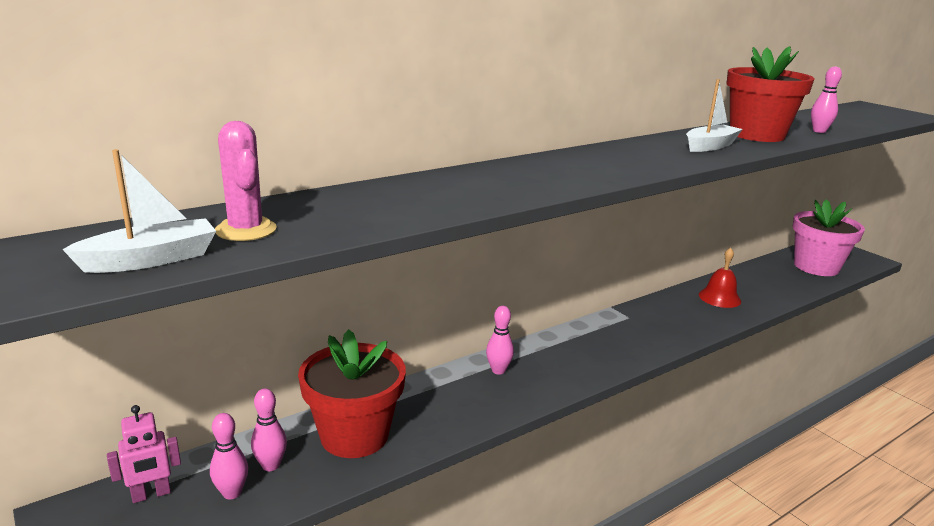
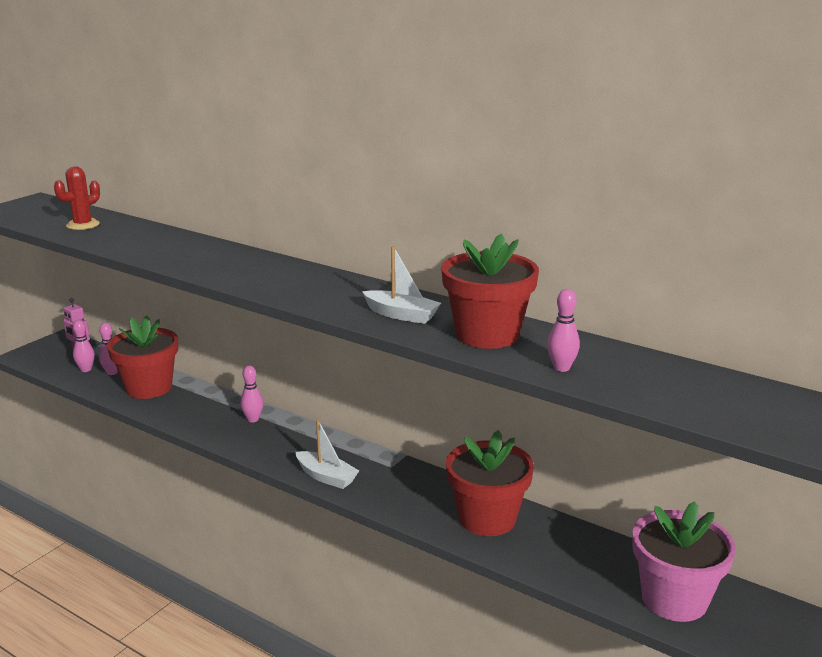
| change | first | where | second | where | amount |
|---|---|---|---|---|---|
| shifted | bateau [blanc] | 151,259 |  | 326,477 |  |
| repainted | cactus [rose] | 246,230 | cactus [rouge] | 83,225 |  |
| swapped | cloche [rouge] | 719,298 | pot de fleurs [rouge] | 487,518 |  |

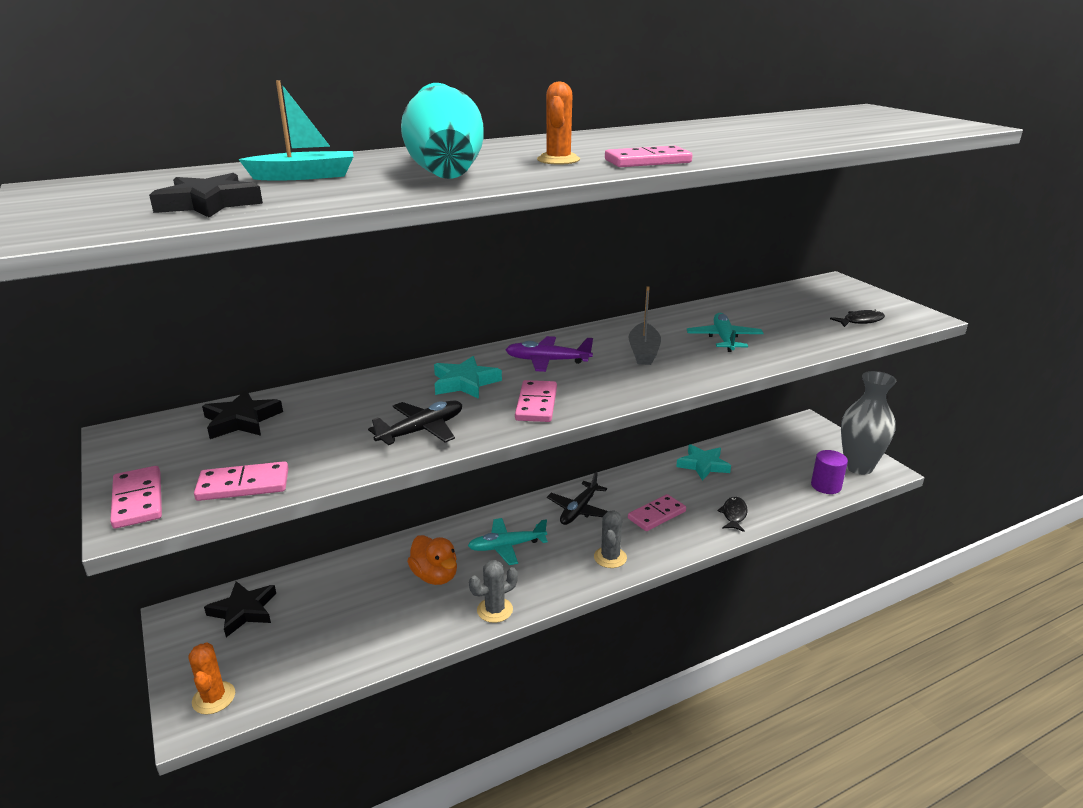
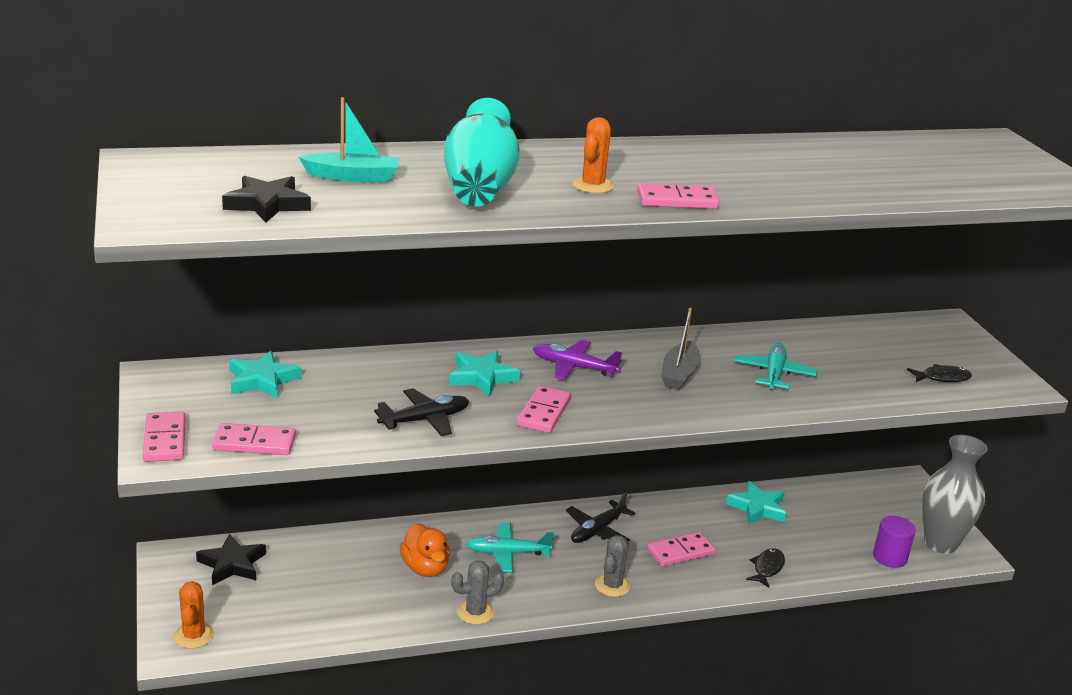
| change | first | where | second | where | amount |
|---|---|---|---|---|---|
| repainted | étoile [noir] | 241,420 | étoile [turquoise] | 262,380 |  |

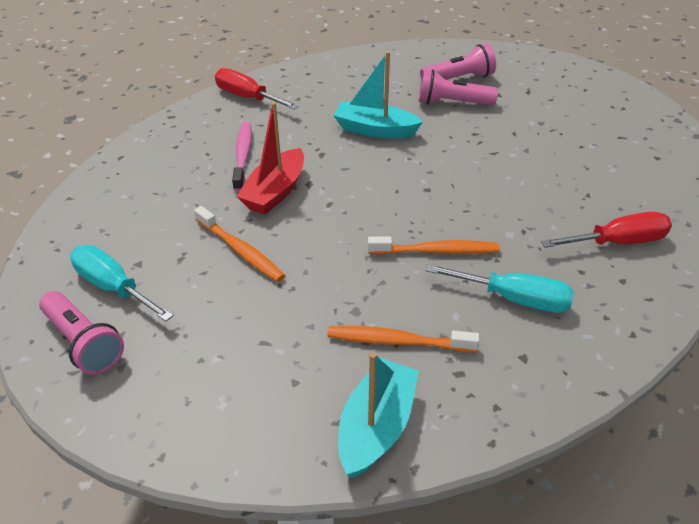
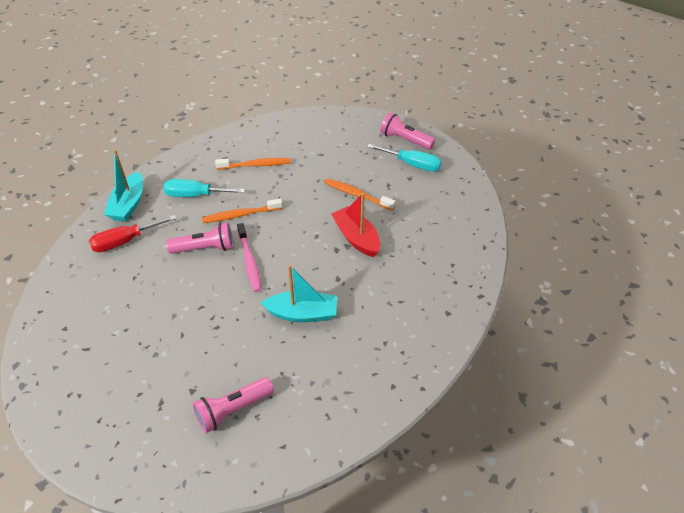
| change | first | where | second | where | amount |
|---|---|---|---|---|---|
| gone | tournevis [rouge] | 247,97 |  |  |  |
| shifted | brosse à dents [rose] | 243,155 |  | 249,261 |  |
| rotated | bateau [rouge] | 275,192 |  | 356,238 | 45 degrees counterclockwise |
| shifted | bateau [turquoise] | 376,426 |  | 128,204 |  |
| shifted | lampe de poche [rose] | 452,103 |  | 205,248 |  |

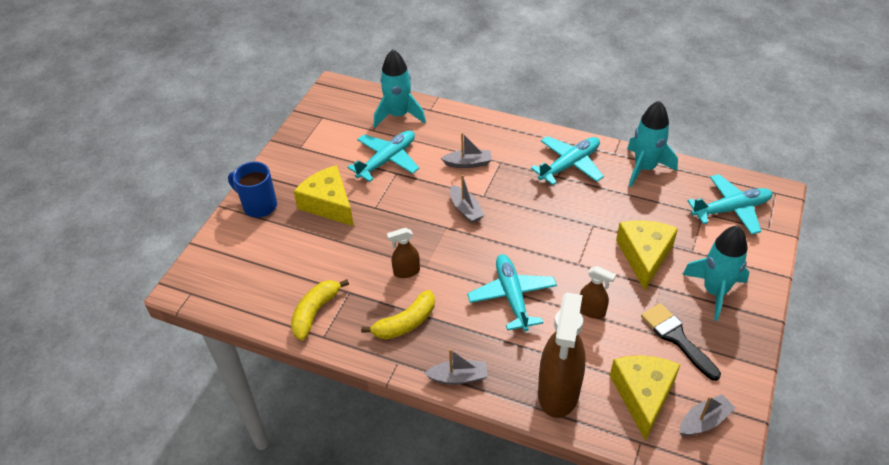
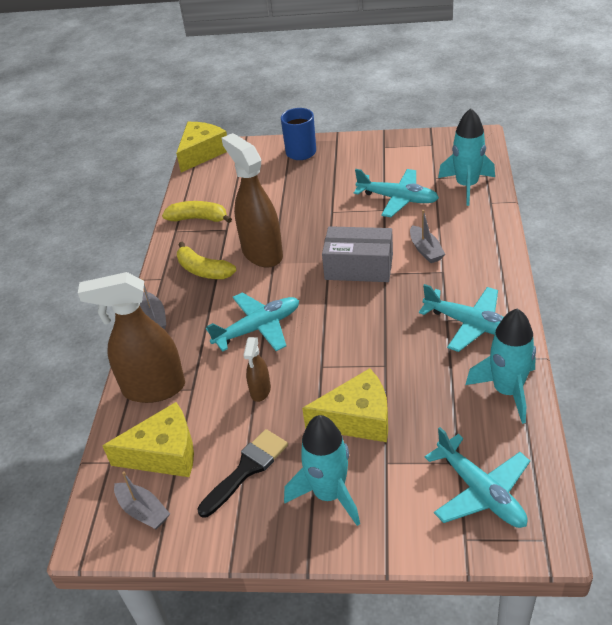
| change | first | where | second | where | amount |
|---|---|---|---|---|---|
| shifted | fromage [jaune] | 329,204 |  | 202,153 |  |
| scaled | vaporisateur [marron] | 406,272 |  | 262,253 | x2.09 |
| swapped | bateau [gris] | 465,209 | boîte [gris] | 359,267 |  |

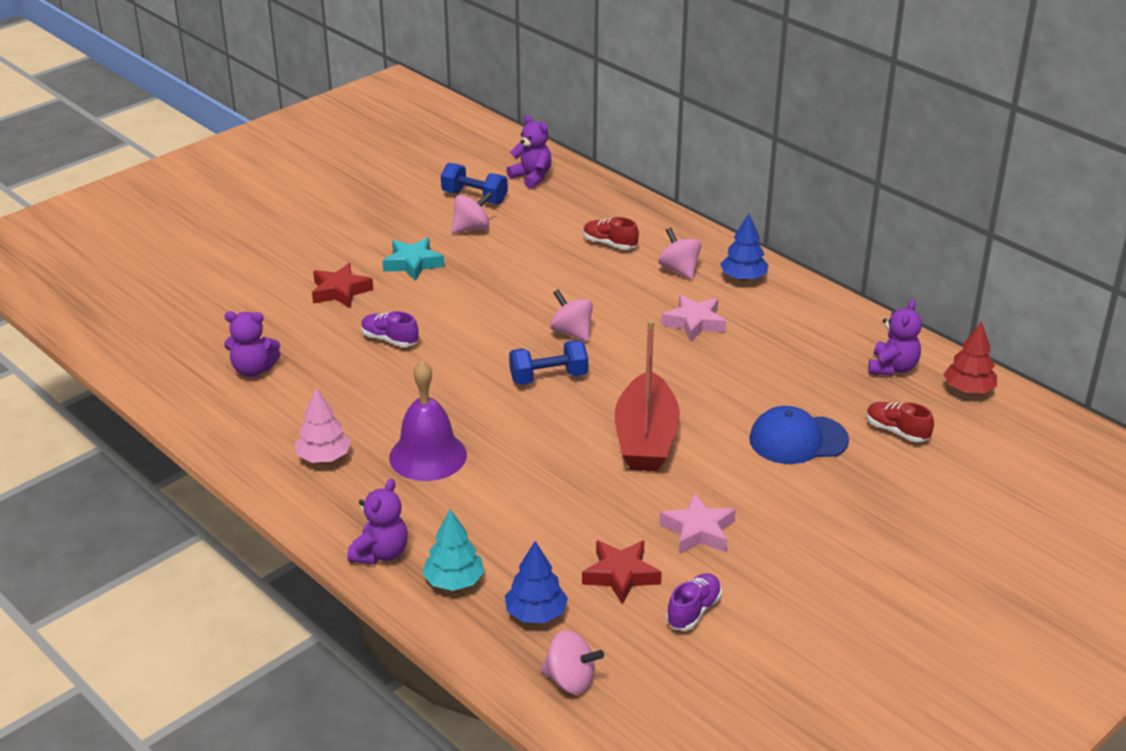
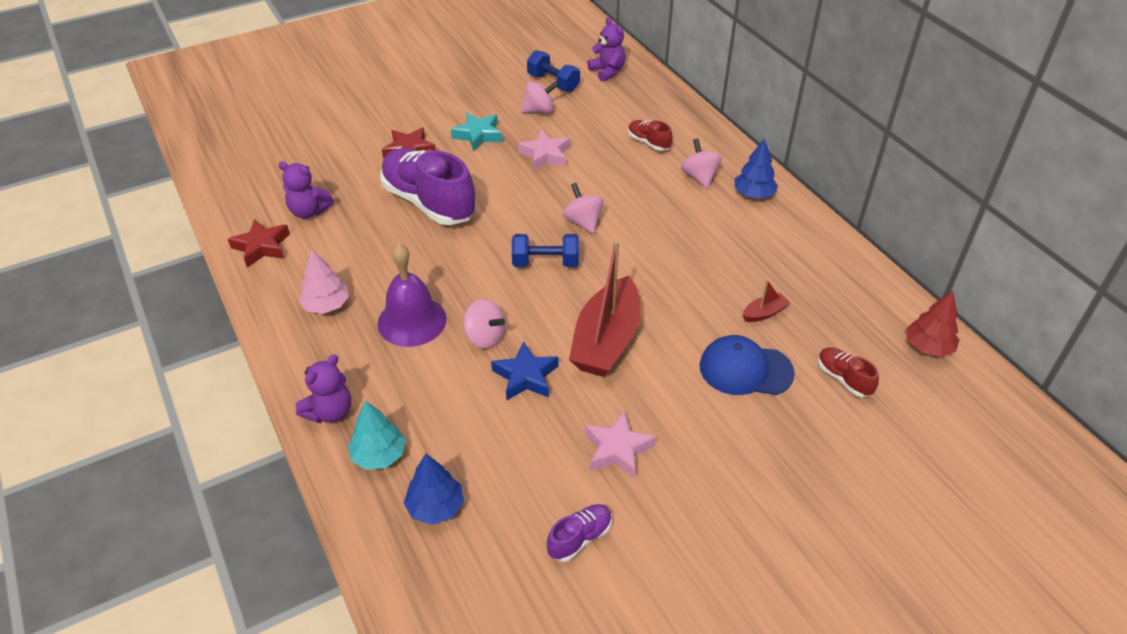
| change | first | where | second | where | amount |
|---|---|---|---|---|---|
| scaled | chaussure [violet] | 389,339 |  | 429,202 | x2.21 |
| shifted | toupie [rose] | 570,680 |  | 485,337 |  |
| shifted | étoile [rouge] | 621,575 |  | 262,247 |  |
| shifted | étoile [rose] | 694,323 |  | 545,155 |  |
| gone | ours en peluche [violet] | 892,368 |  |  |  |
| new |  |  | étoile [bleu] | 525,376 |  |
| new |  |  | bateau [rouge] | 764,313 |  |

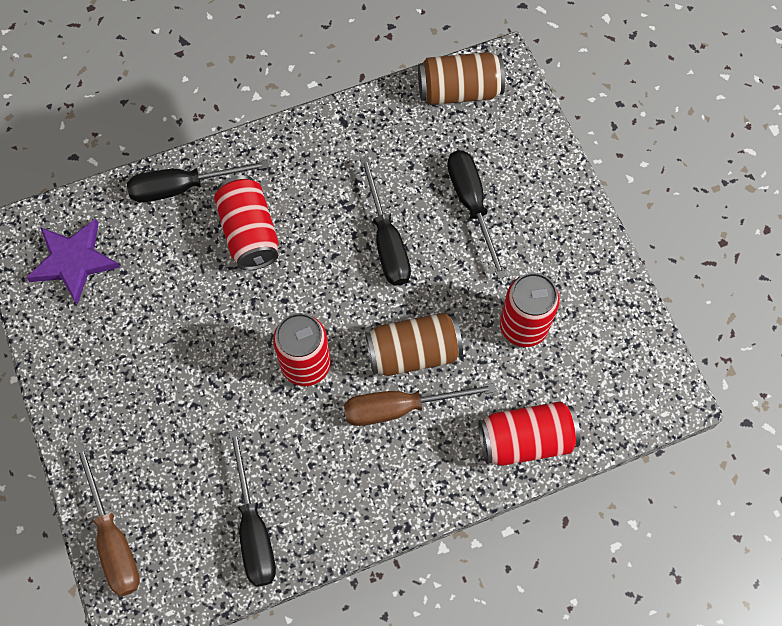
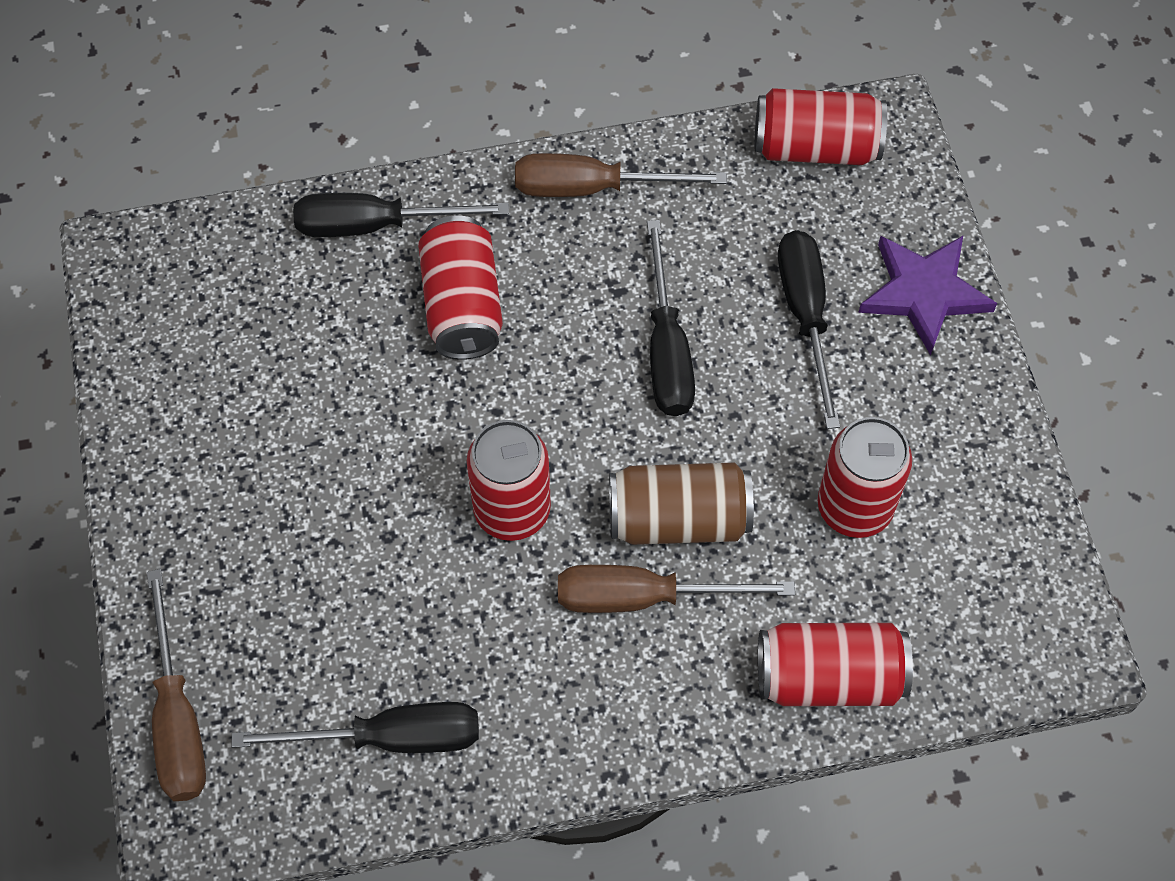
| change | first | where | second | where | amount |
|---|---|---|---|---|---|
| shifted | étoile [violet] | 73,261 |  | 924,293 |  |
| rotated | tournevis [noir] | 253,528 |  | 390,738 | 90 degrees counterclockwise |
| repainted | canette [marron] | 459,91 | canette [rouge] | 815,147 |  |
| new |  |  | tournevis [marron] | 592,188 |  |

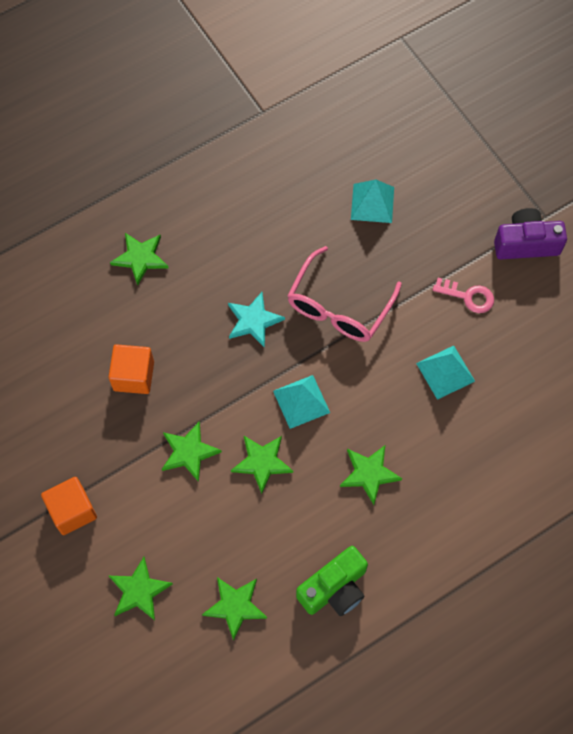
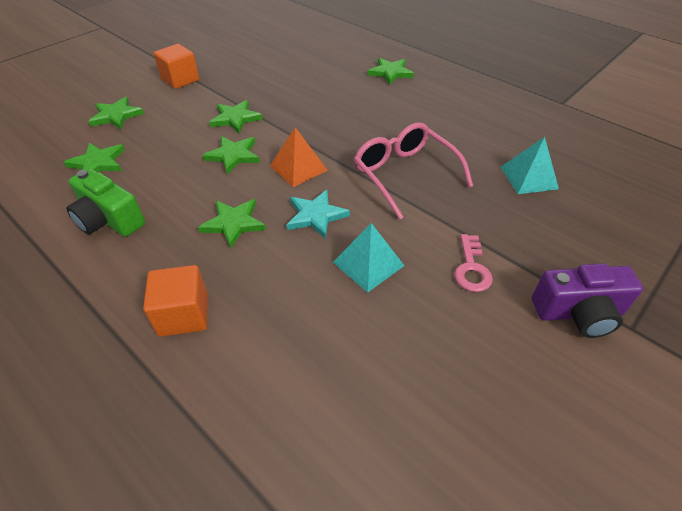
| change | first | where | second | where | amount |
|---|---|---|---|---|---|
| shifted | cube [orange] | 133,376 |  | 183,314 |  |
| shifted | étoile [turquoise] | 253,321 |  | 316,215 |  |
| repainted | pyramide [turquoise] | 301,401 | pyramide [orange] | 298,168 |  |
| rotated | lunettes [rose] | 339,307 |  | 404,174 | 45 degrees clockwise |
| rotated | appareil photo [violet] | 526,243 |  | 578,313 | 105 degrees clockwise |

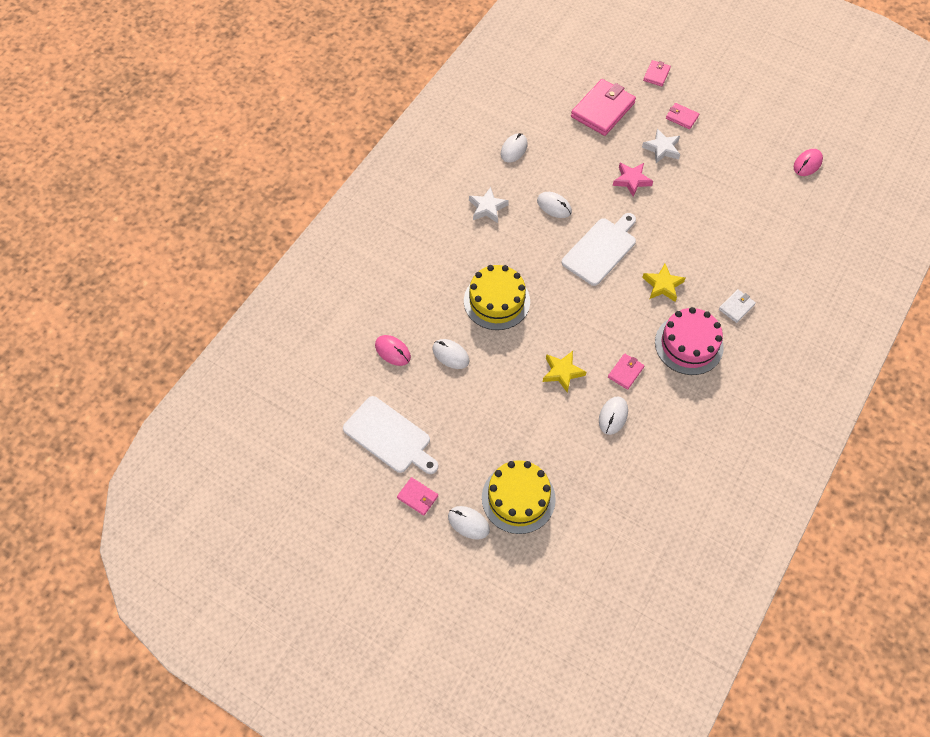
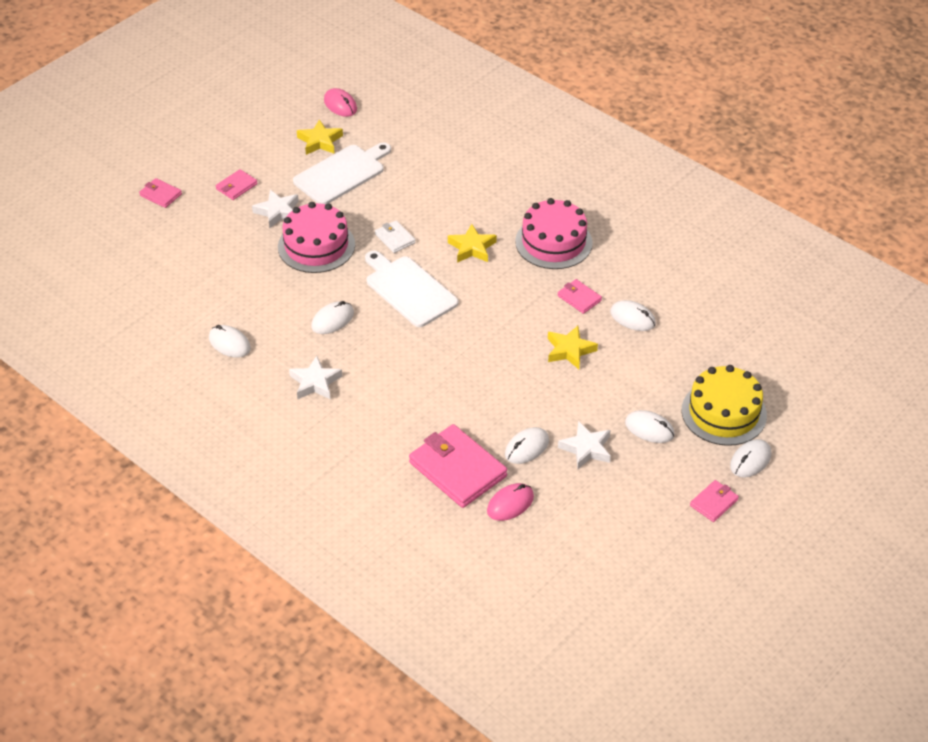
| change | first | where | second | where | amount |
|---|---|---|---|---|---|
| shifted | planche à découper [blanc] | 390,437 |  | 342,173 |  |
| gone | gâteau [jaune] | 496,301 |  |  |  |
| shifted | portefeuille [rose] | 602,110 |  | 457,469 |  |
| swapped | étoile [rose] | 631,180 | gâteau [rose] | 316,246 |  |
| shifted | portefeuille [blanc] | 736,307 |  | 395,238 |  |
| new |  |  | étoile [jaune] | 320,141 |  |
| new |  |  | étoile [blanc] | 586,448 |  |
| new |  |  | souris [blanc] | 649,429 |  |

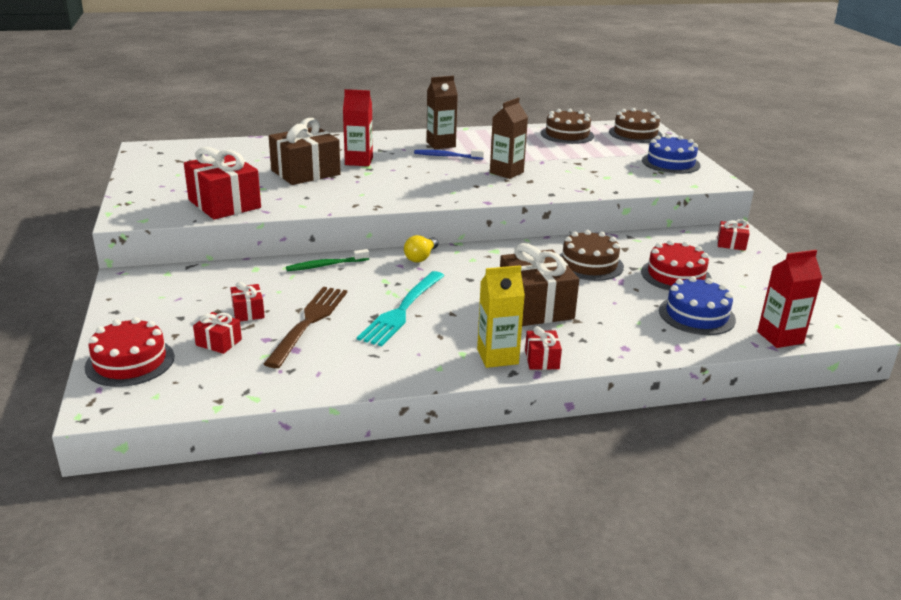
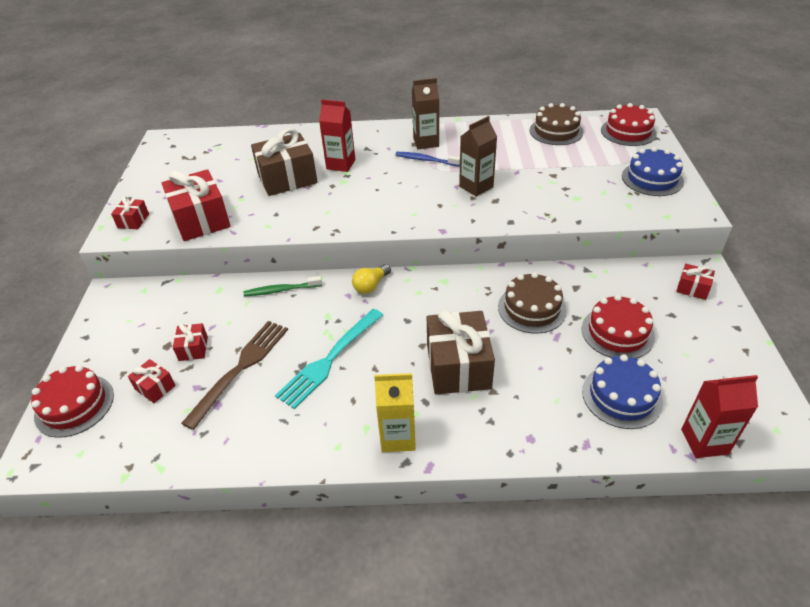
| change | first | where | second | where | amount |
|---|---|---|---|---|---|
| shifted | cadeau [rouge] | 541,359 |  | 133,221 |  |
| repainted | gâteau [marron] | 635,134 | gâteau [rouge] | 628,132 |  |

